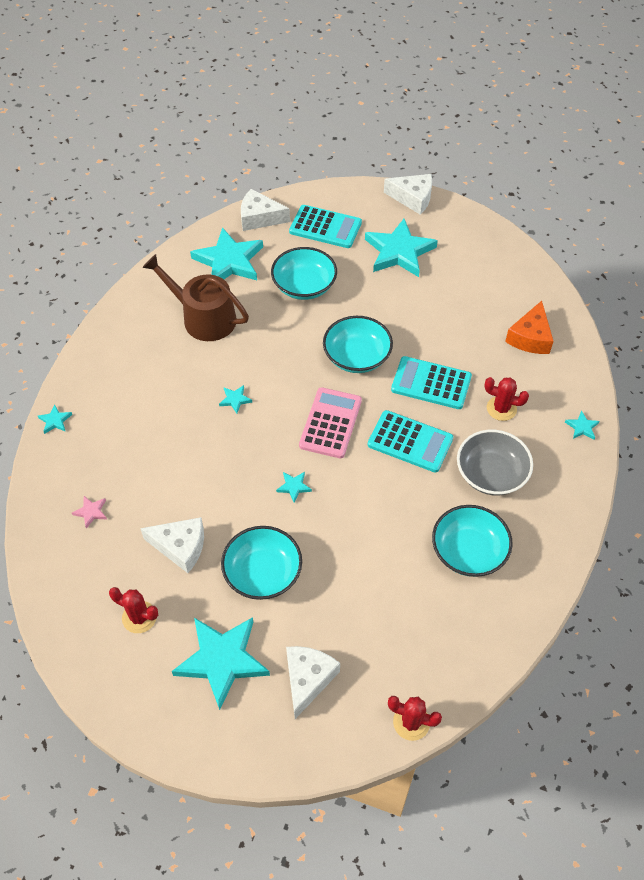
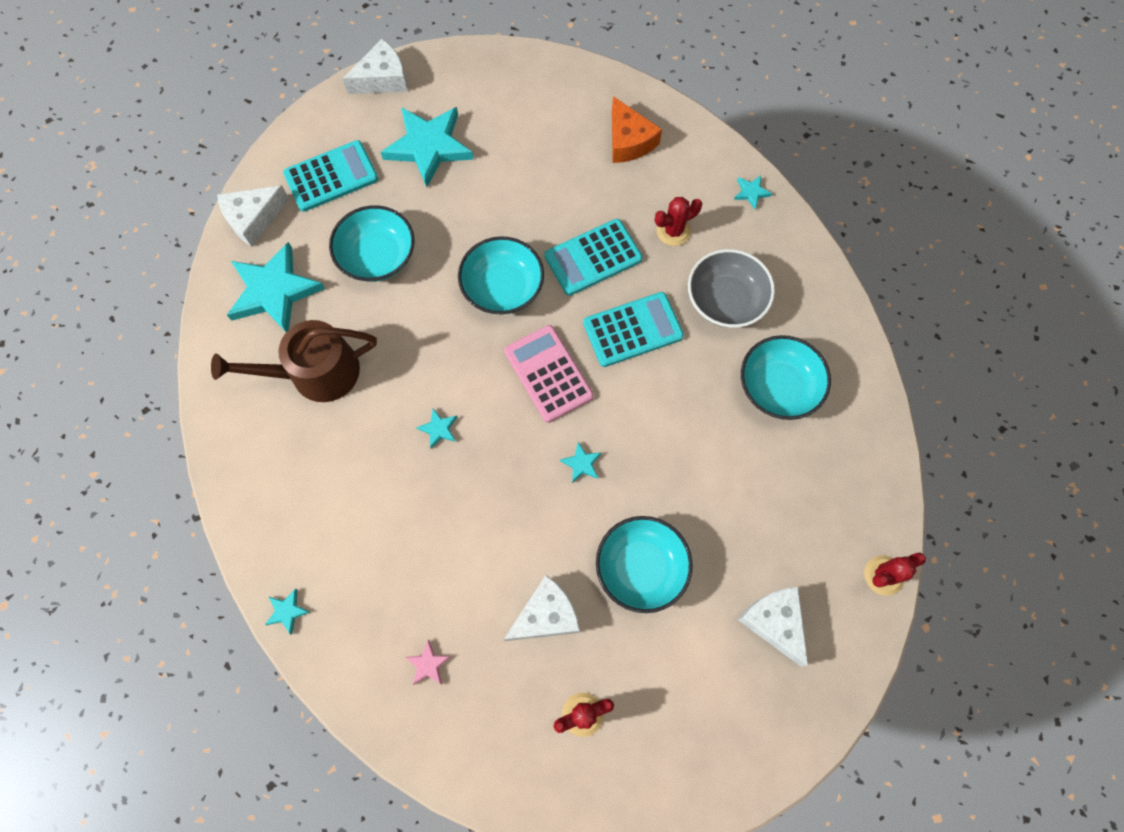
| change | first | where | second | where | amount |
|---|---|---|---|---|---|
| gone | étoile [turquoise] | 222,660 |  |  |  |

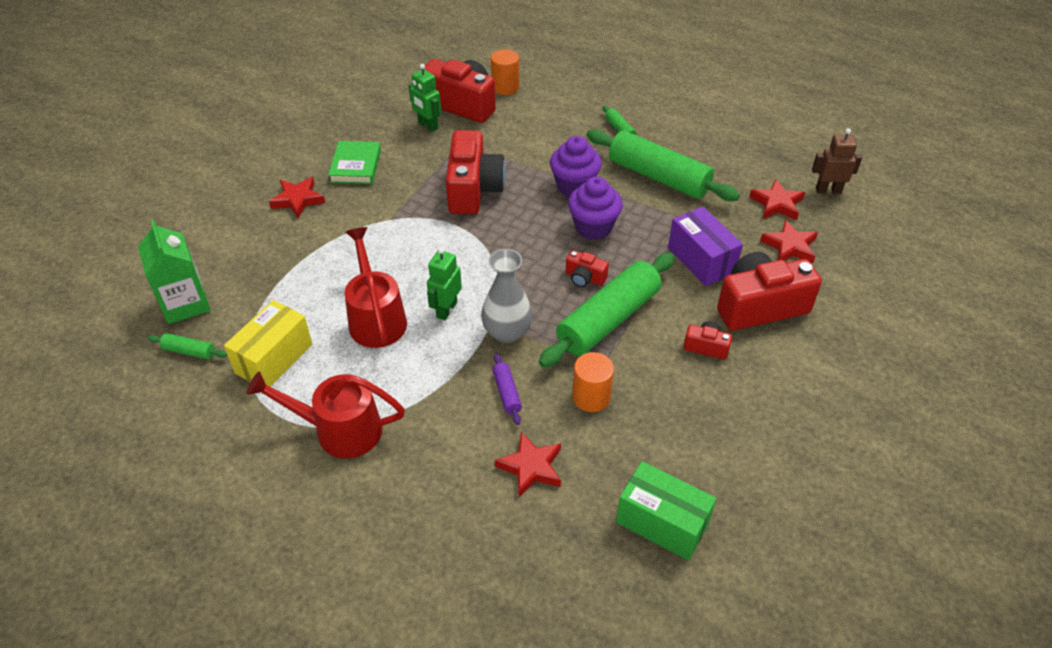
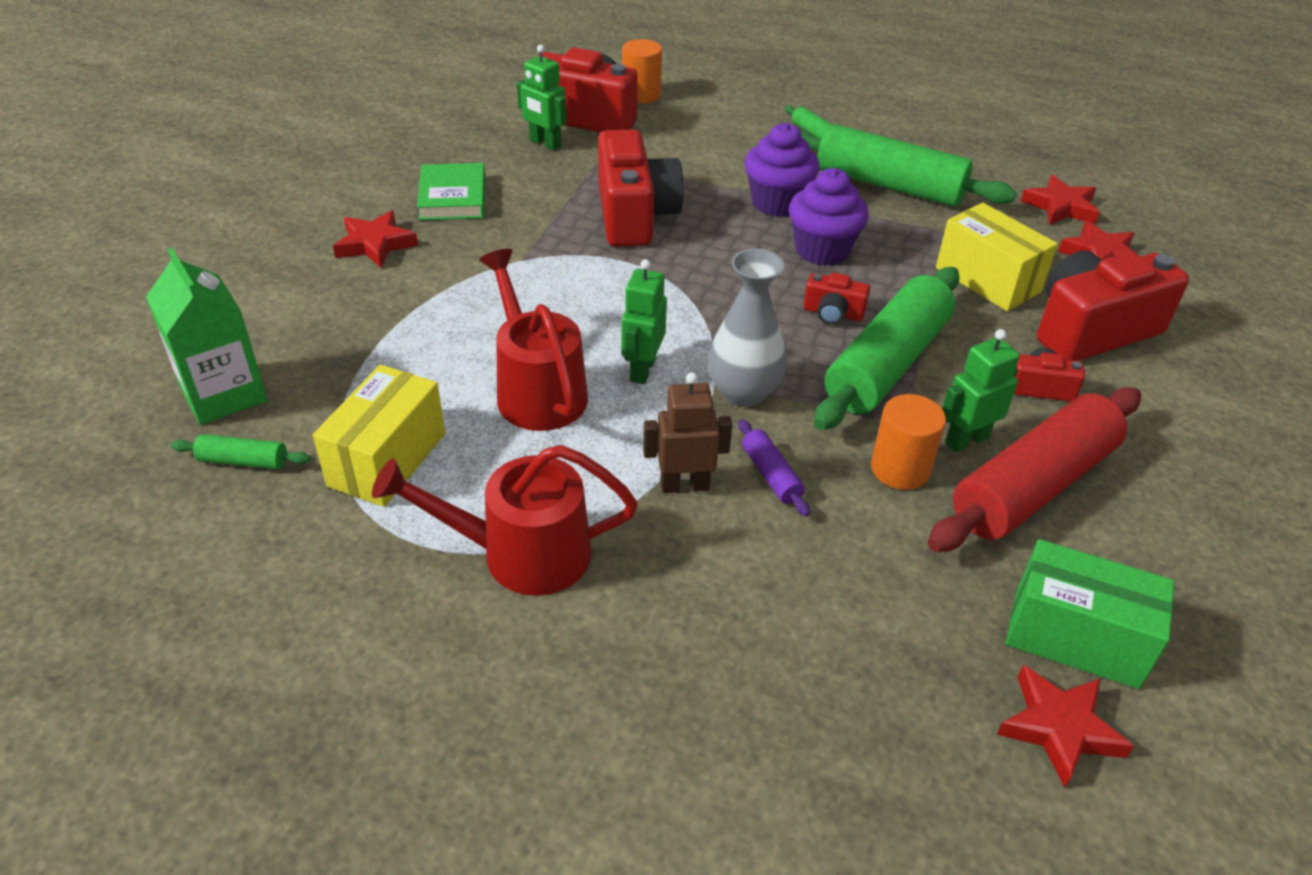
| change | first | where | second | where | amount |
|---|---|---|---|---|---|
| shifted | étoile [rouge] | 531,467 |  | 1059,728 |  |
| repainted | boîte [violet] | 701,260 | boîte [jaune] | 987,280 |  |
| shifted | robot [marron] | 828,190 |  | 684,485 |  |
| new |  |  | rouleau à pâtisserie [rouge] | 1032,486 |  |
| new |  |  | robot [vert] | 966,440 |  |

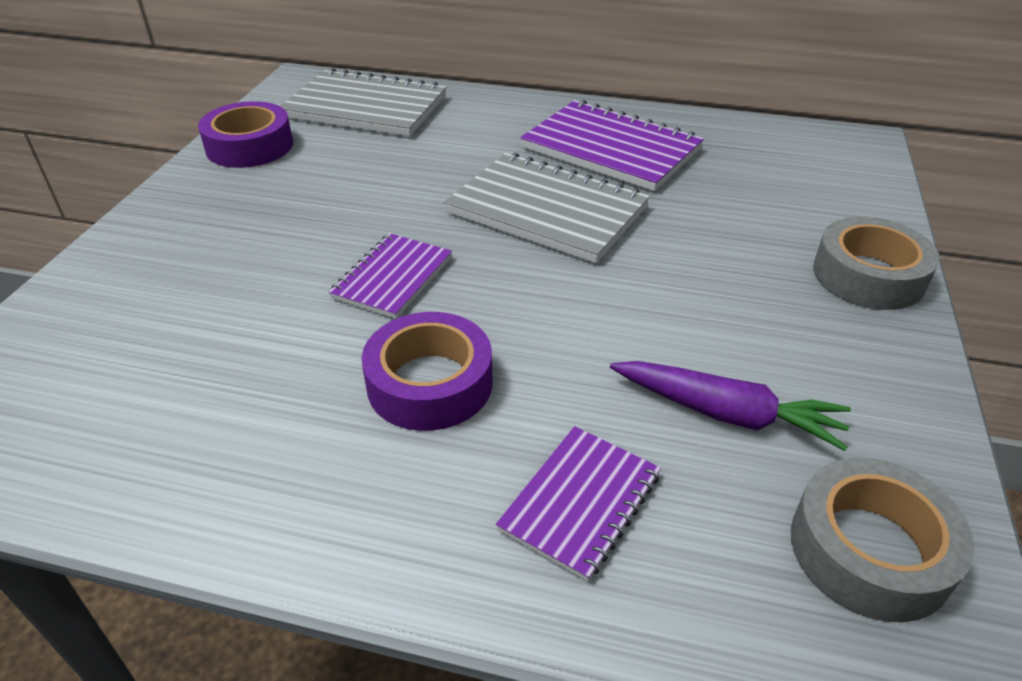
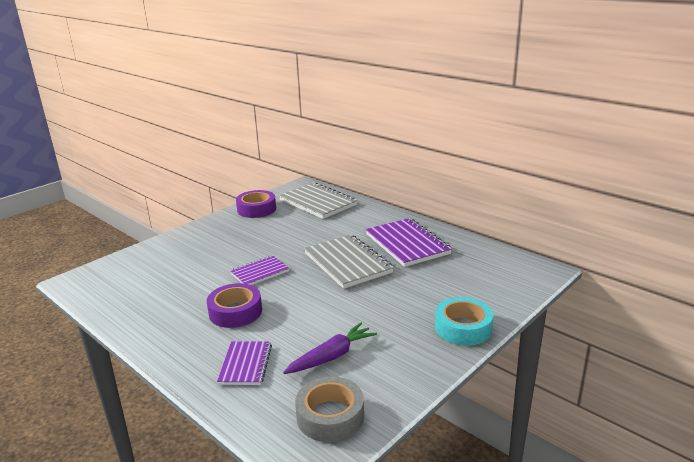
| change | first | where | second | where | amount |
|---|---|---|---|---|---|
| rotated | carnet [violet] | 580,502 |  | 245,364 | 60 degrees counterclockwise |
| rotated | carotte [violet] | 726,413 |  | 331,356 | 90 degrees counterclockwise |
| repainted | ruban adhésif [gris] | 868,275 | ruban adhésif [turquoise] | 463,328 |  |

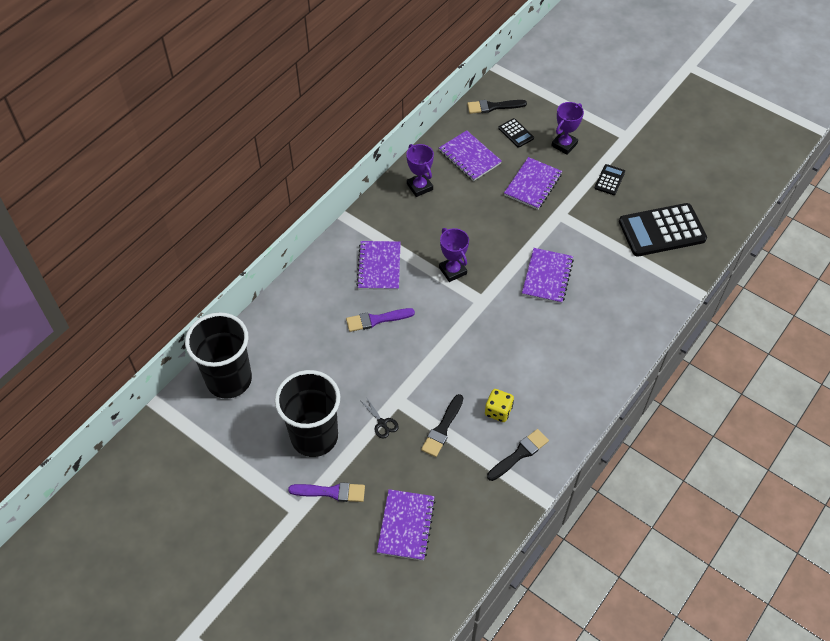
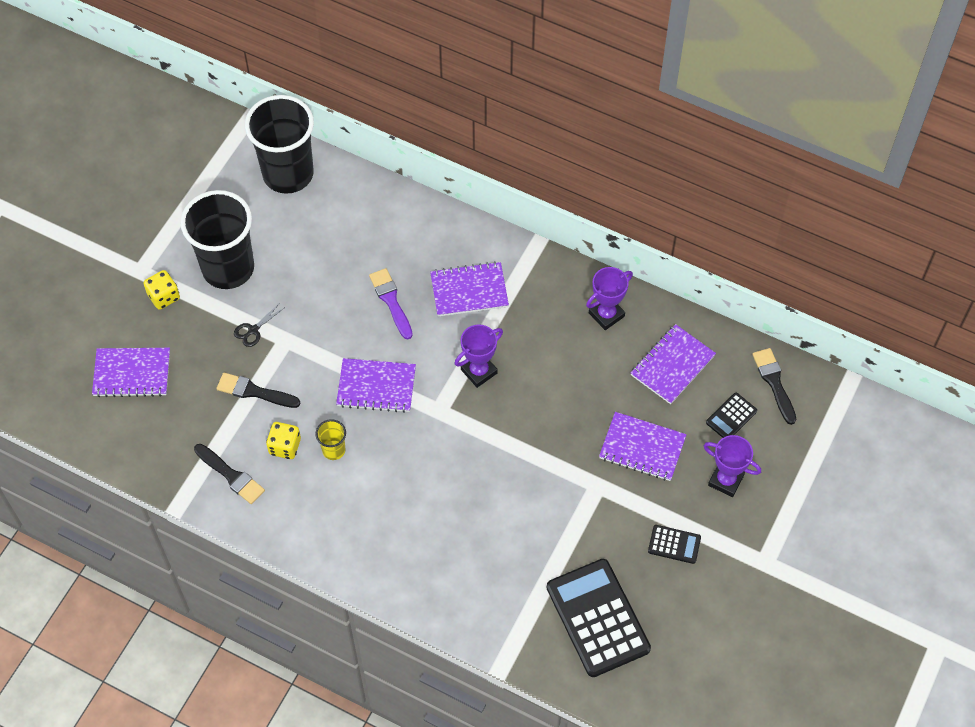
| change | first | where | second | where | amount |
|---|---|---|---|---|---|
| swapped | pinceau [violet] | 331,492 | dé [jaune] | 164,297 |  |
| shifted | carnet [violet] | 547,277 |  | 376,386 |  |
| new |  |  | gobelet [jaune] | 333,450 |  |

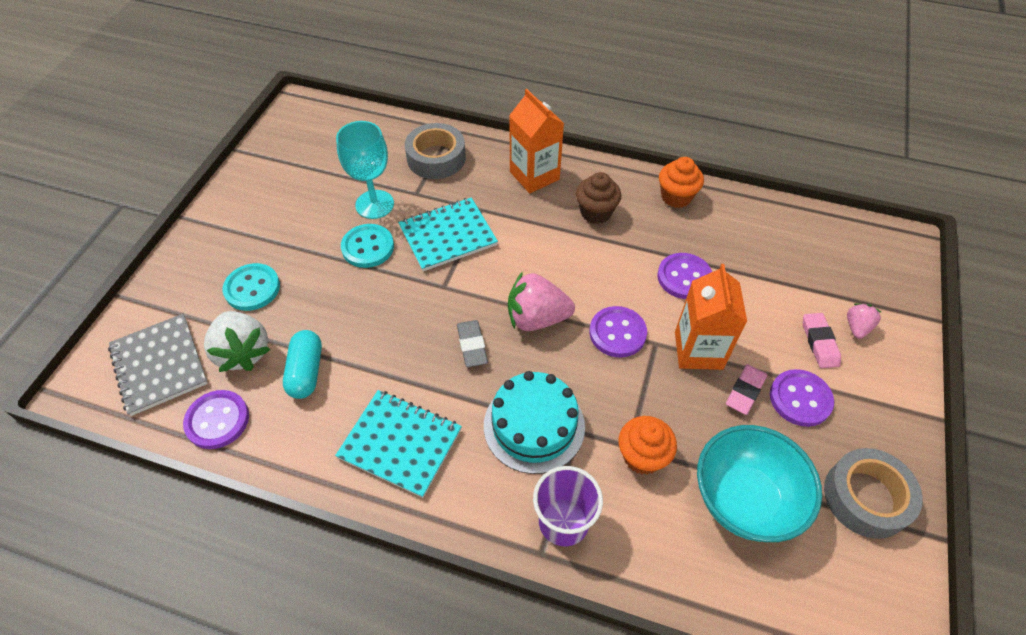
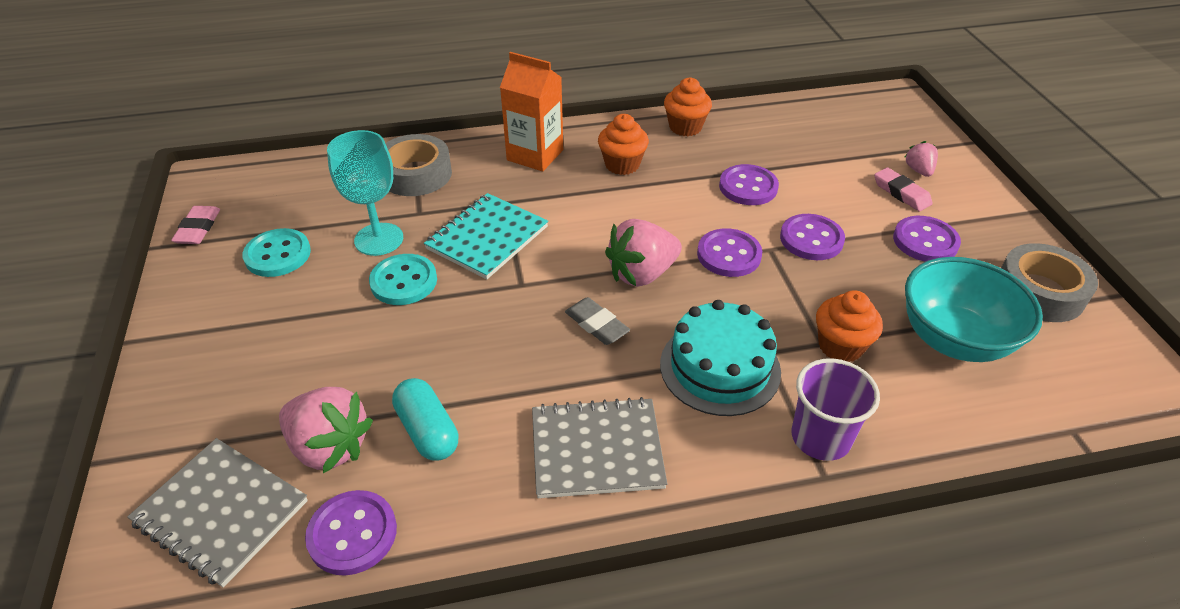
| change | first | where | second | where | amount |
|---|---|---|---|---|---|
| repainted | fraise [blanc] | 243,352 | fraise [rose] | 329,447 |  |
| shifted | bouton [turquoise] | 252,288 |  | 278,255 |  |
| repainted | carnet [turquoise] | 400,443 | carnet [gris] | 596,450 |  |
| repainted | muffin [marron] | 596,212 | muffin [orange] | 622,165 |  |
| swapped | brique de lait [orange] | 698,350 | bouton [violet] | 811,239 |  |
| shifted | gomme [rose] | 745,391 |  | 198,229 |  |

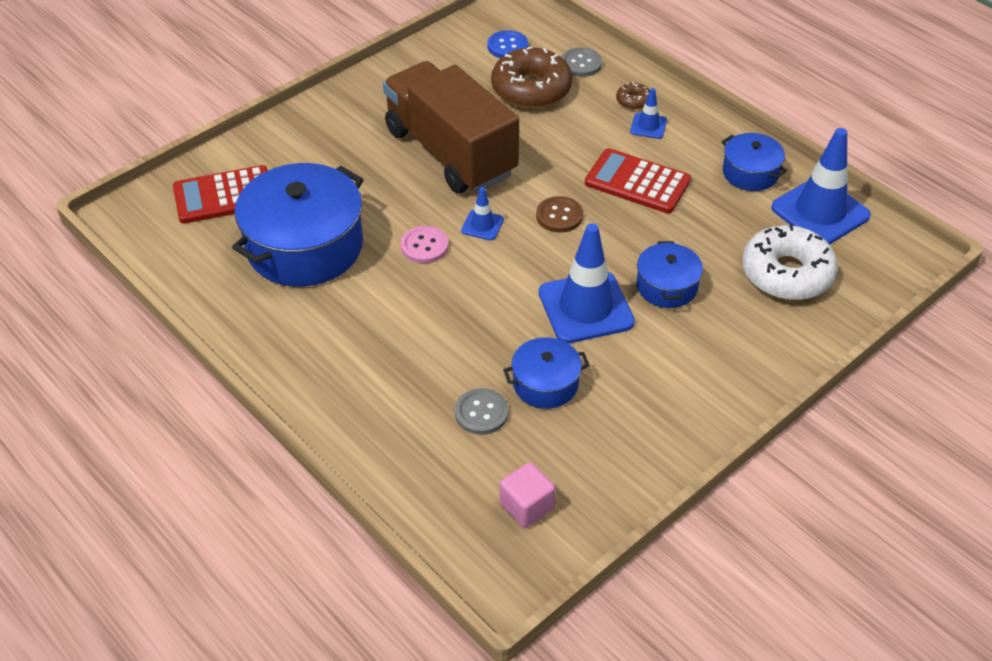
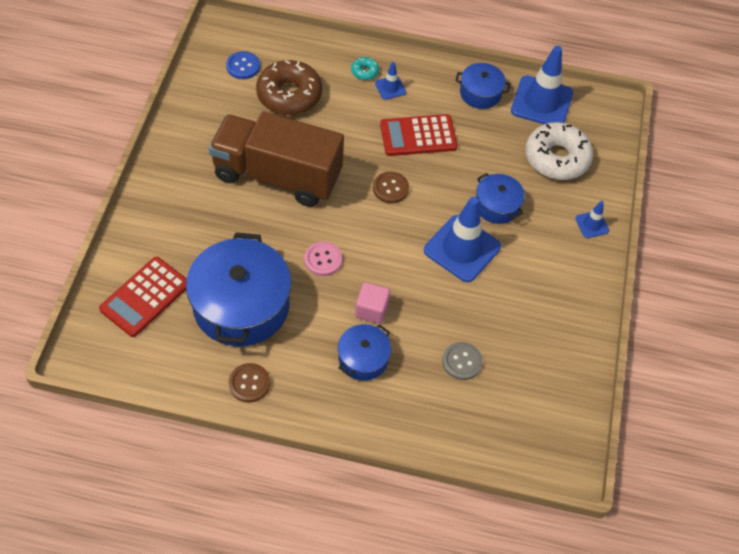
| change | first | where | second | where | amount |
|---|---|---|---|---|---|
| shifted | cône de chantier [bleu] | 482,225 |  | 592,224 |  |
| shifted | cube [rose] | 526,506 |  | 371,310 |  |
| shifted | marmite [bleu] | 545,384 |  | 363,358 |  |
| gone | bouton [gris] | 581,64 |  |  |  |
| repainted | beignet [marron] | 633,100 | beignet [turquoise] | 365,72 |  |
| new |  |  | bouton [marron] | 249,383 |  |

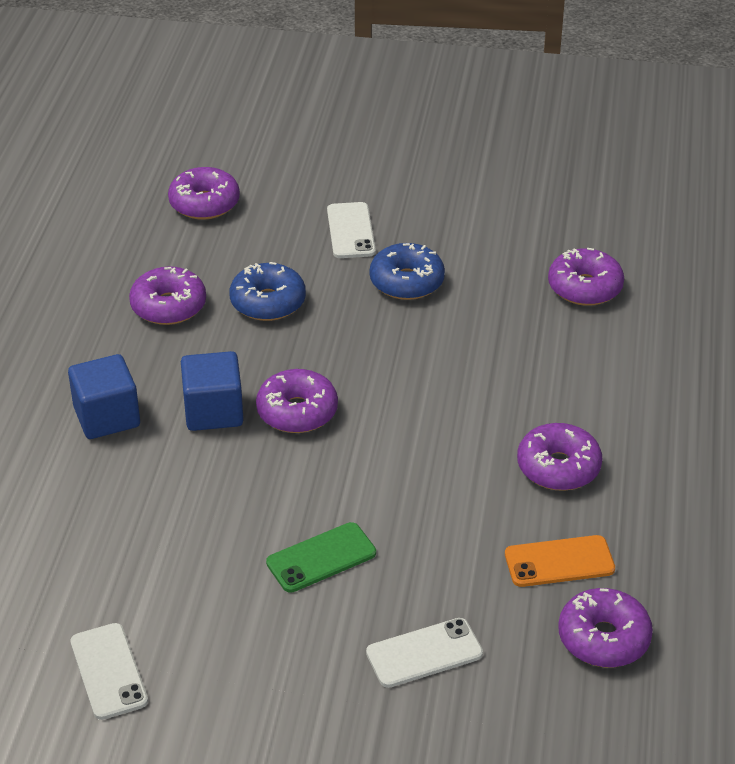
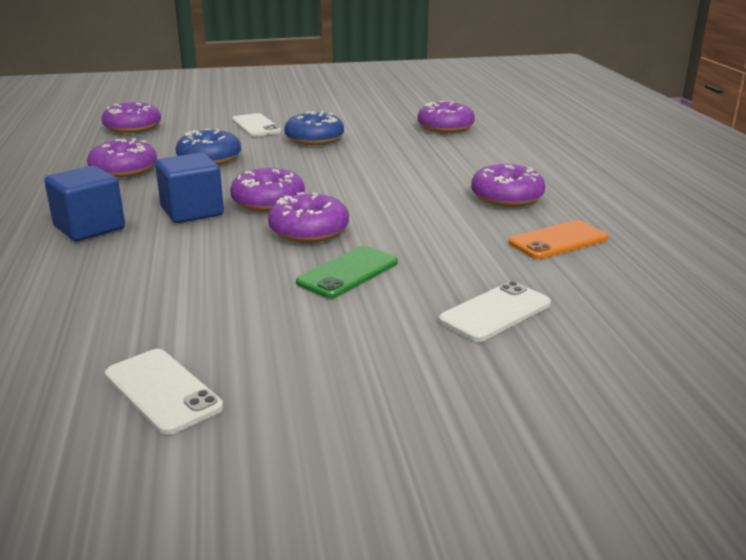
| change | first | where | second | where | amount |
|---|---|---|---|---|---|
| shifted | beignet [violet] | 603,638 |  | 309,231 |  |

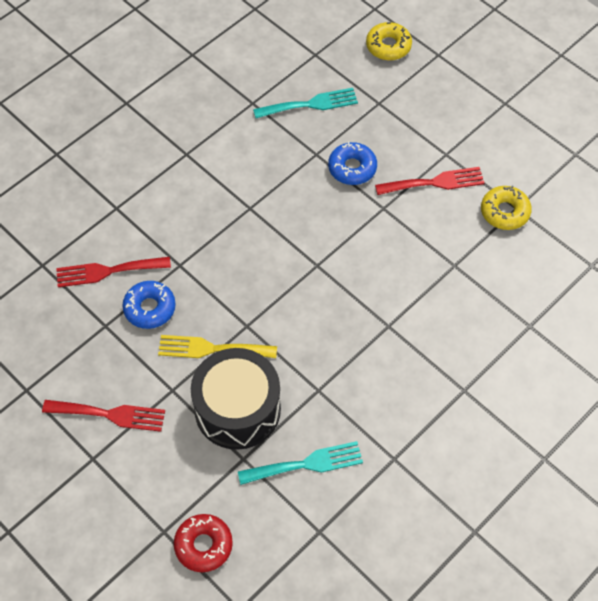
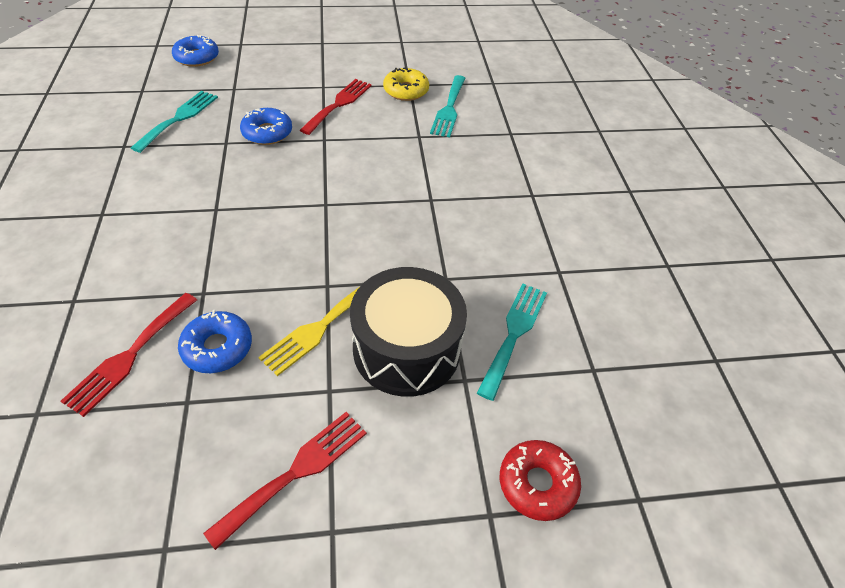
| change | first | where | second | where | amount |
|---|---|---|---|---|---|
| repainted | beignet [jaune] | 388,46 | beignet [bleu] | 197,57 |  |
| new |  |  | fourchette [turquoise] | 449,109 |  |

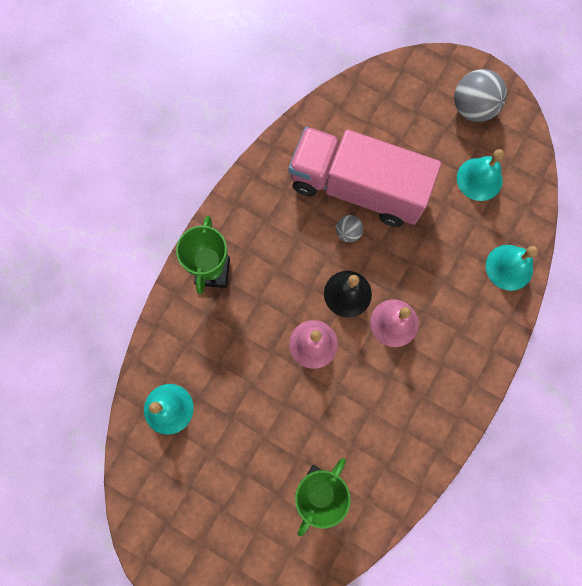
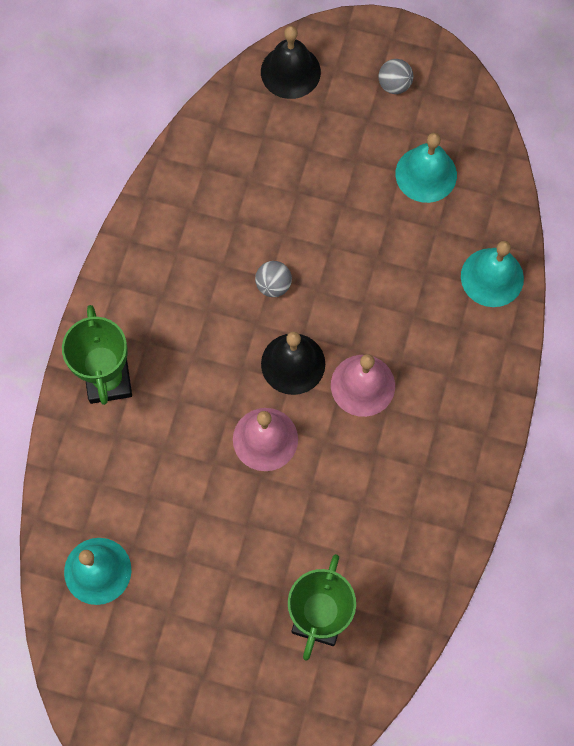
| change | first | where | second | where | amount |
|---|---|---|---|---|---|
| gone | camion [rose] | 357,188 |  |  |  |
| scaled | balle [gris] | 472,108 |  | 394,85 | x0.53 |
| new |  |  | cloche [noir] | 290,71 |  |

